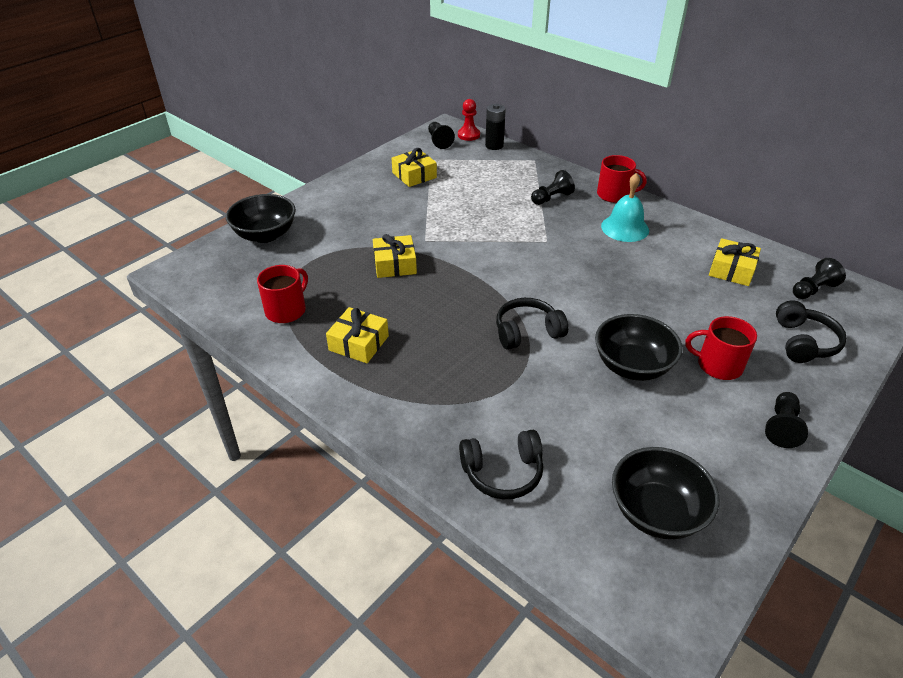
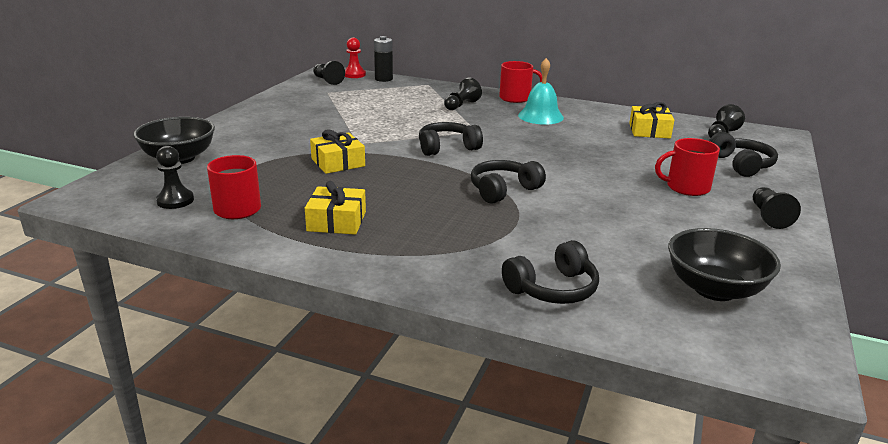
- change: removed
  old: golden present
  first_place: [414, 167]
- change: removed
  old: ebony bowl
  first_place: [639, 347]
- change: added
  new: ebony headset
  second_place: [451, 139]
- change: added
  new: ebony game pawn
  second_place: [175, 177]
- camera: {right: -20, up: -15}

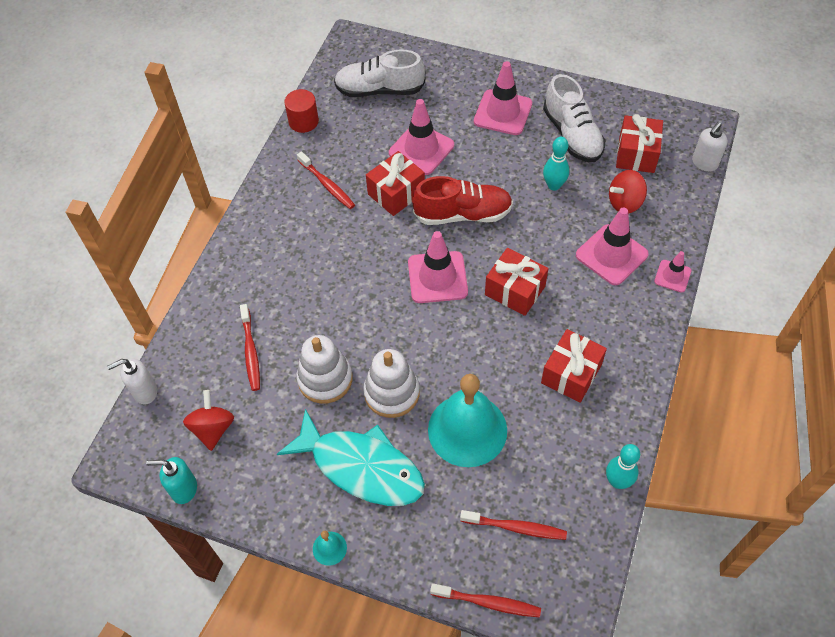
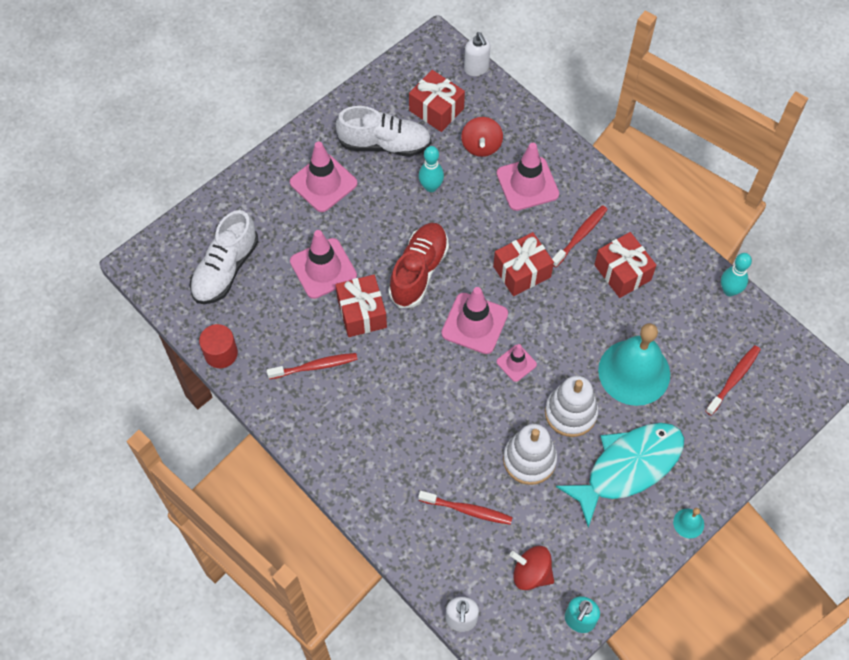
- change: moved
  old: rosy road cone
  first_place: [672, 272]
  second_place: [517, 363]
- change: moved
  old: red toothbrush
  first_place: [485, 600]
  second_place: [580, 236]
- camera: {right: -65, up: 5}

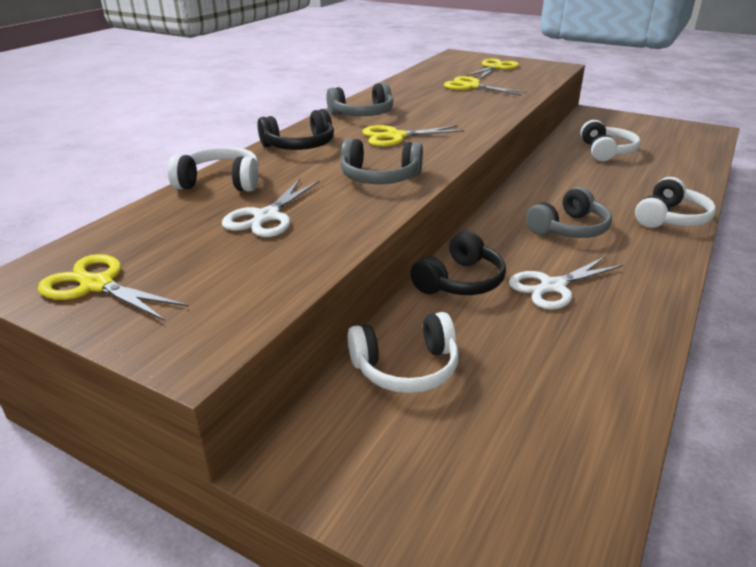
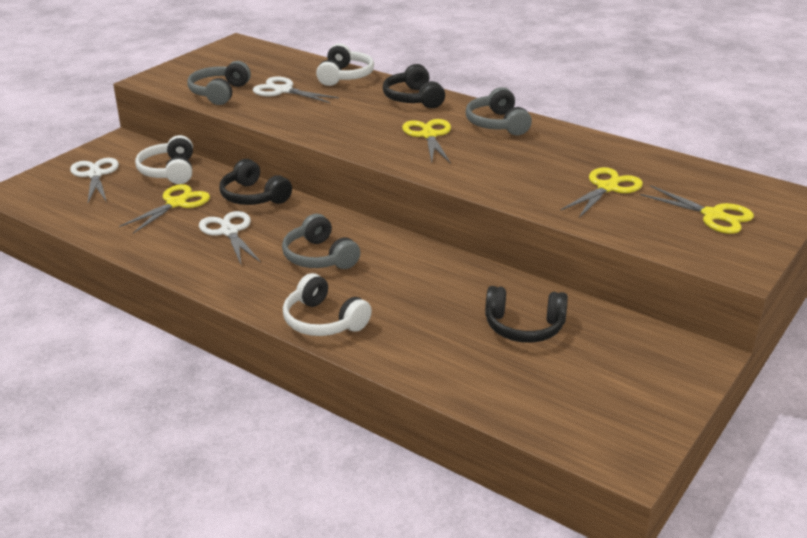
- change: recoloured
  old: snow-white headset
  new: ebony headset
  first_place: [611, 140]
  second_place: [526, 314]
- change: moved
  old: grey headset
  first_place: [382, 161]
  second_place: [219, 83]
- change: moved
  old: golden scissors
  first_place: [113, 287]
  second_place: [164, 209]
- change: added
  new: snow-white scissors
  second_place: [94, 180]
- camera: {right: 95, up: 0}

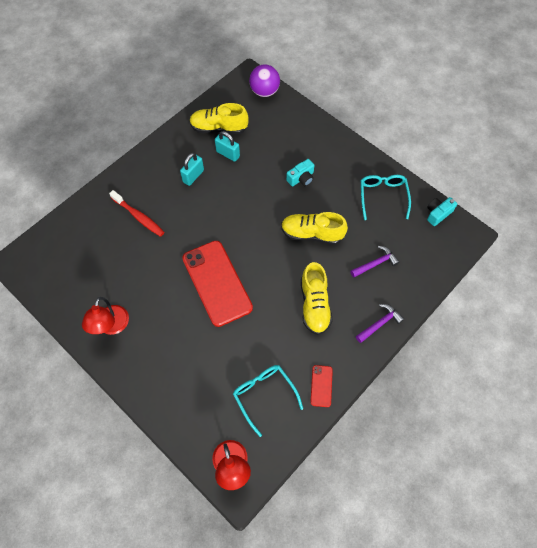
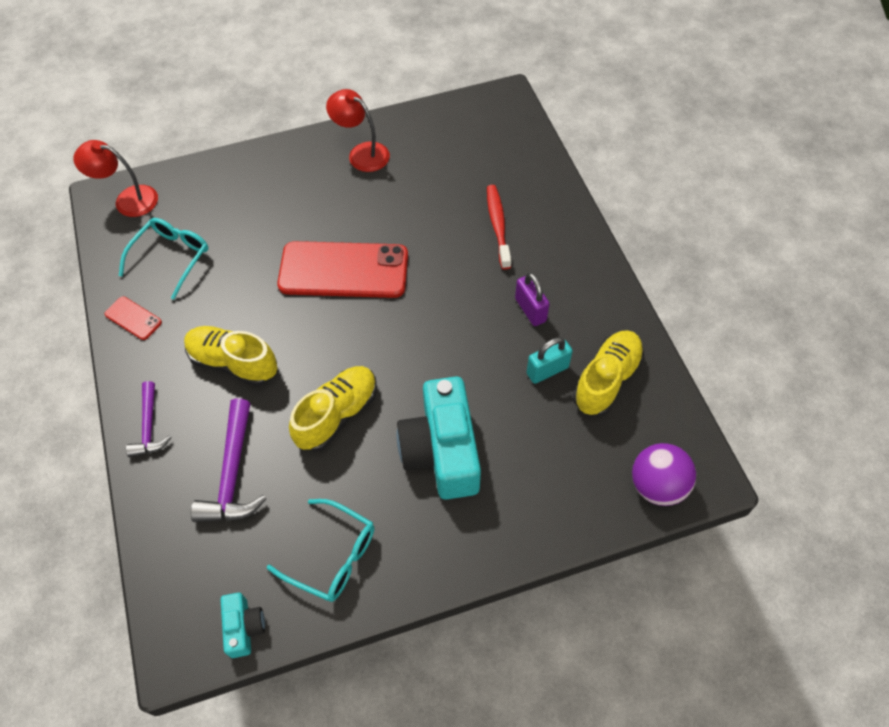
- change: recoloured
  old: aqua lock
  new: purple lock
  first_place: [192, 169]
  second_place: [532, 299]
- change: resized
  old: aqua compact camera
  first_place: [300, 172]
  second_place: [439, 438]
  factor: 2.11
- change: turned
  old: red toothbrush
  first_place: [136, 213]
  second_place: [499, 227]
  degrees: 105
- change: resized
  old: purple carpenter's hammer
  first_place: [374, 261]
  second_place: [228, 460]
  factor: 1.58
- change: turned
  old: aqua eyeglasses
  first_place: [268, 401]
  second_place: [164, 259]
  degrees: -60
- camera: {right: 120, up: -5}

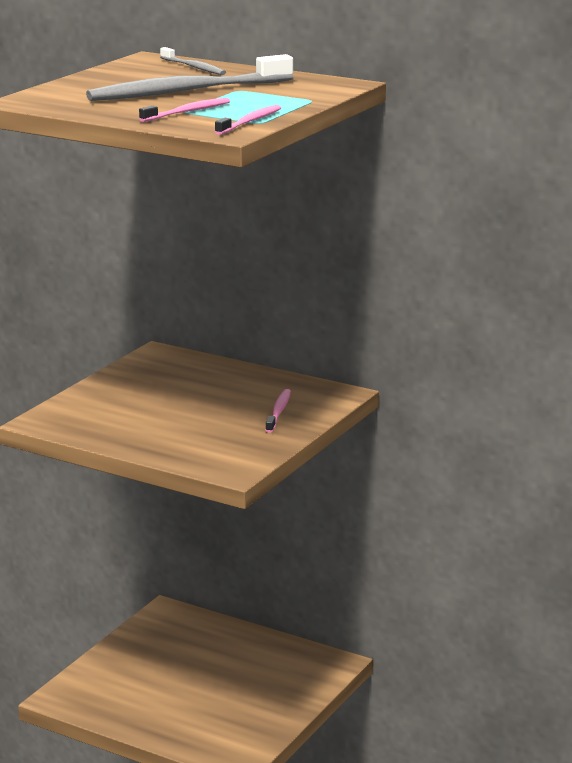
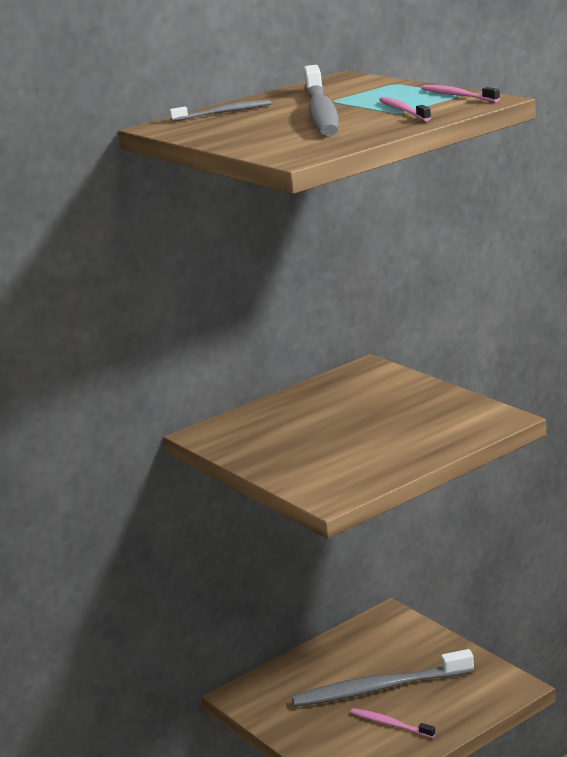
- change: moved
  old: rosy toothbrush
  first_place: [278, 411]
  second_place: [392, 723]
- change: added
  new: grey toothbrush
  second_place: [383, 678]
- camera: {right: -65, up: 0}

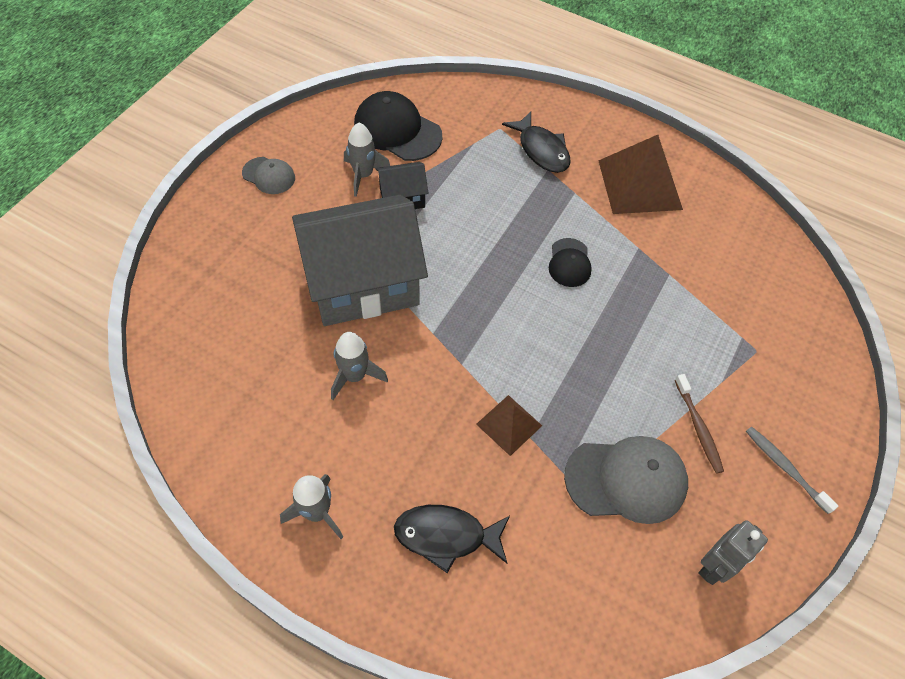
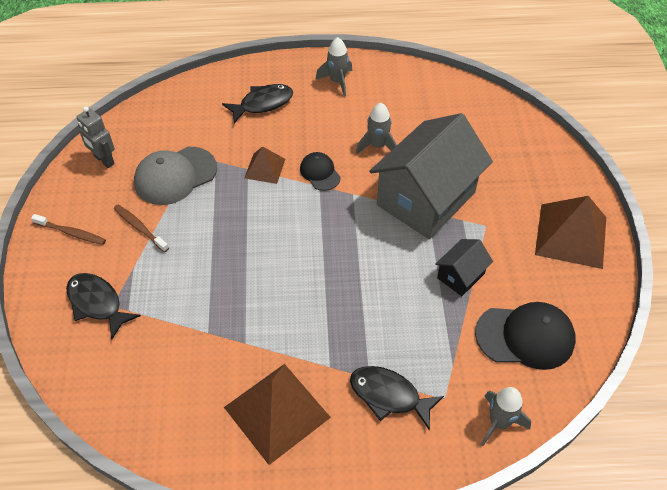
- change: moved
  old: grey rocket
  first_place: [367, 160]
  second_place: [506, 416]
- change: replaced
  old: grey baseball cap
  new: brown pyramid shape
  first_place: [268, 175]
  second_place: [570, 232]
- change: moved
  old: ebony baseball cap
  first_place: [570, 262]
  second_place: [320, 171]
- change: recoloured
  old: grey toothbrush
  new: brown toothbrush
  first_place: [792, 470]
  second_place: [68, 229]
- change: turned
  old: grey robot figure
  first_place: [733, 552]
  second_place: [96, 137]
  degrees: -60
- change: added
  new: ebony fish
  second_place: [103, 306]
- camera: {right: 150, up: -5}

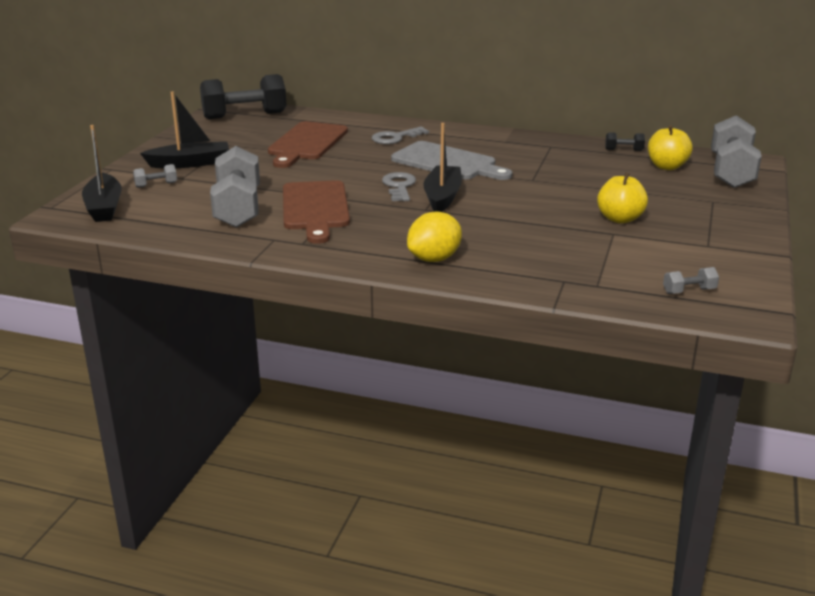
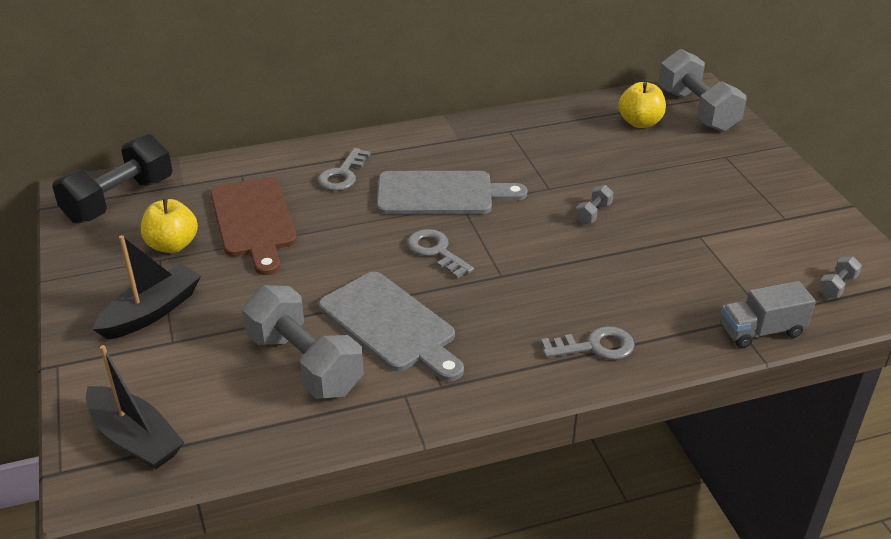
- change: removed
  old: ebony toy boat
  first_place: [442, 167]
- change: removed
  old: ebony free weight
  first_place: [625, 141]
- change: moved
  old: grey free weight
  first_place: [155, 176]
  second_place: [594, 204]
- change: moved
  old: golden apple fruit
  first_place: [622, 197]
  second_place: [169, 225]
- change: recoloured
  old: brown chopping board
  new: grey chopping board
  first_place: [316, 212]
  second_place: [391, 327]
- change: replaced
  old: golden citrus fruit
  new: grey door key
  first_place: [434, 236]
  second_place: [588, 343]
- change: added
  new: grey truck
  second_place: [768, 314]
- camera: {right: -35, up: 10}

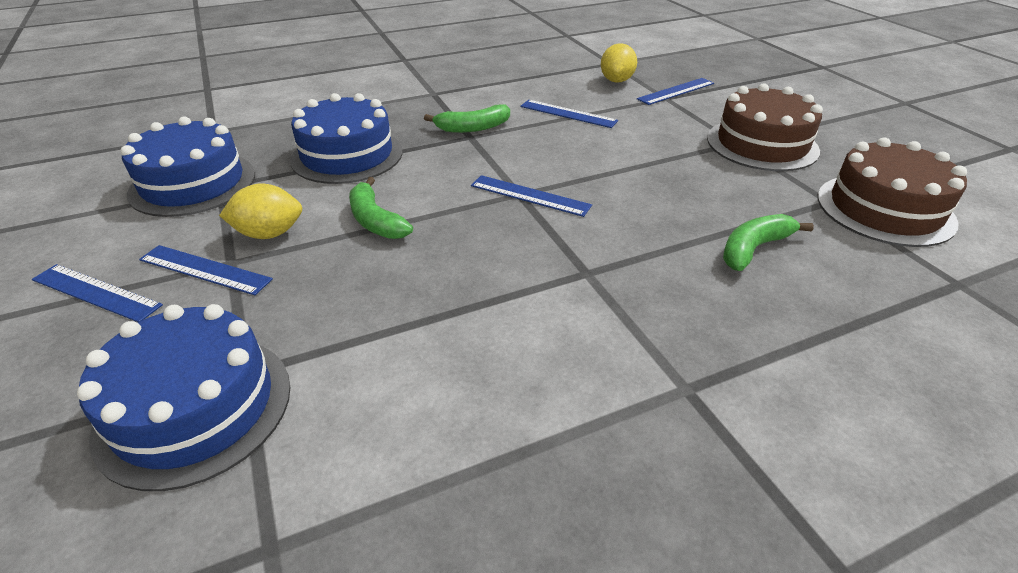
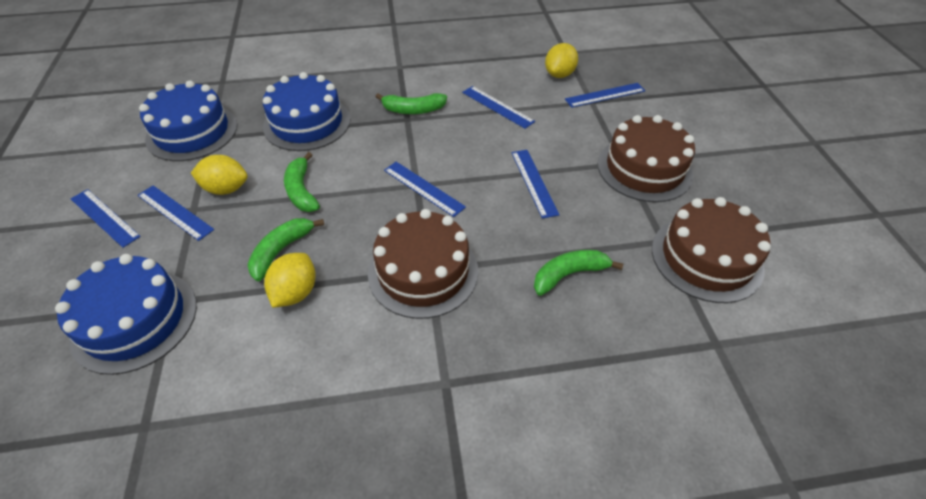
- change: added
  new: cobalt measuring stick
  second_place: [535, 184]
- change: added
  new: brown layer cake
  second_place: [423, 264]
- change: added
  new: leaf-green banana
  second_place: [285, 249]
- change: added
  new: golden citrus fruit
  second_place: [290, 280]
- camera: {right: 15, up: 10}

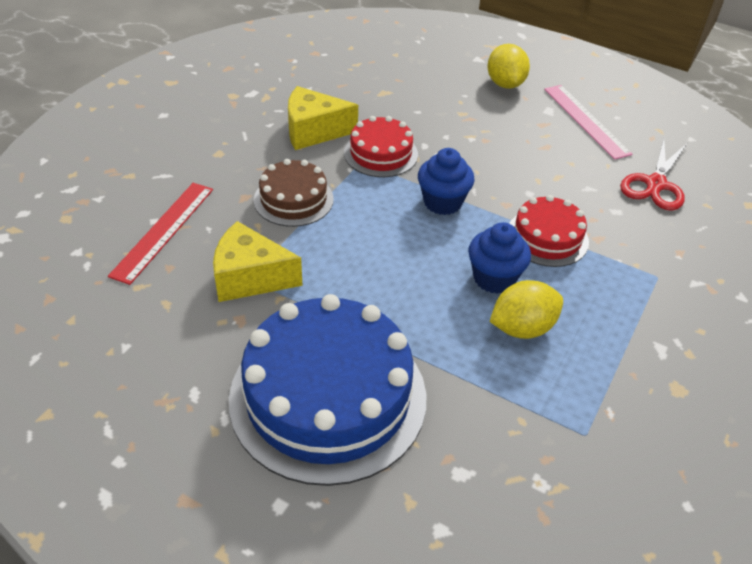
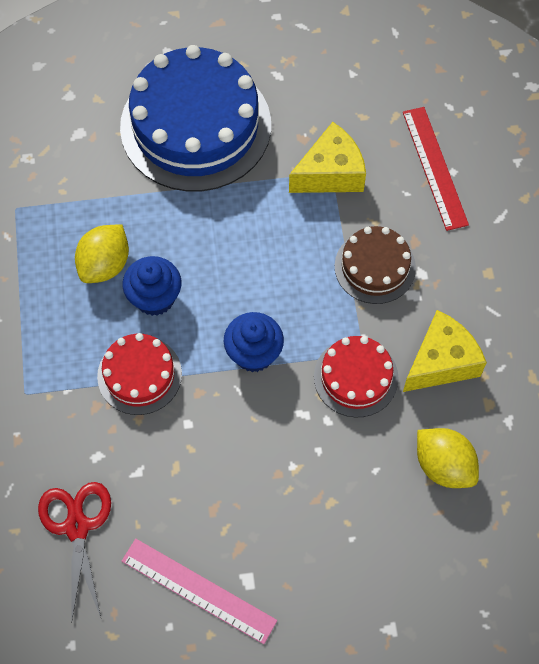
- change: moved
  old: golden citrus fruit
  first_place: [509, 66]
  second_place: [448, 458]
- camera: {right: 145, up: 20}

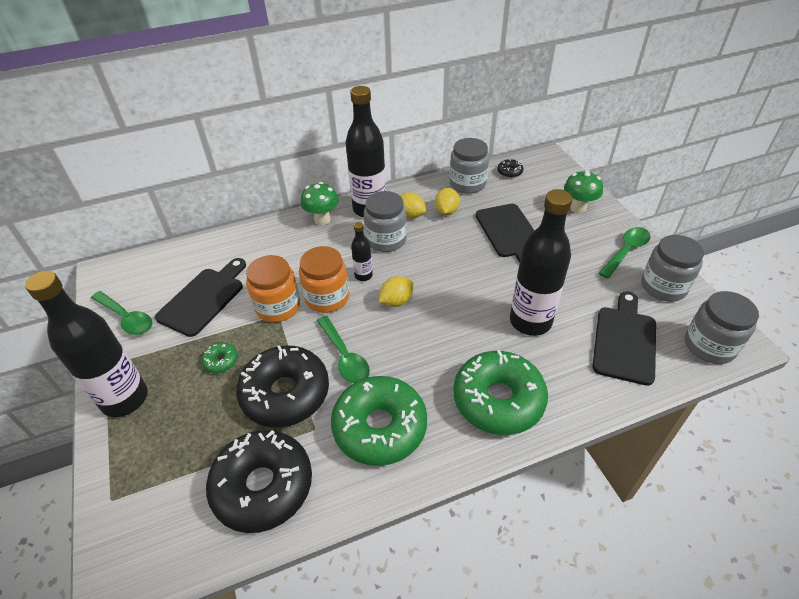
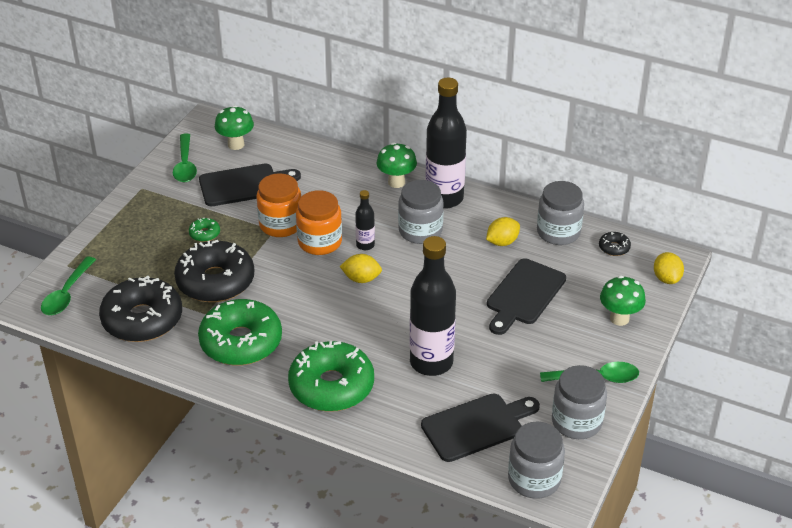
- change: moved
  old: golden citrus fruit
  first_place: [413, 205]
  second_place: [669, 268]
- change: removed
  old: ebony flask
  first_place: [86, 344]
- change: moved
  old: leaf-green spoon
  first_place: [343, 350]
  second_place: [68, 286]
- change: added
  new: leaf-green mushroom
  second_place: [234, 127]
- camera: {right: 45, up: -5}

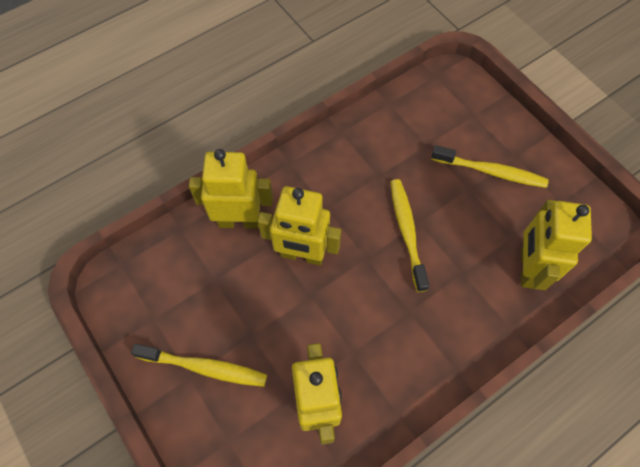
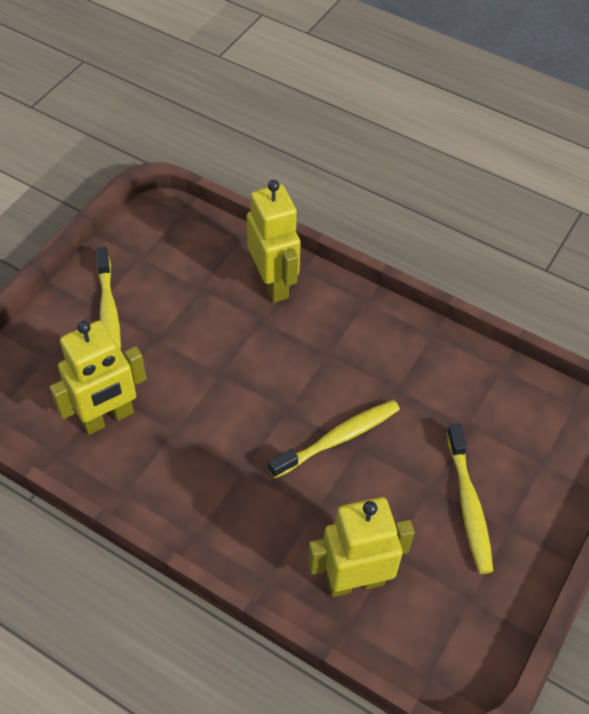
- change: removed
  old: golden robot figure
  first_place: [299, 226]
- camera: {right: 65, up: -10}

